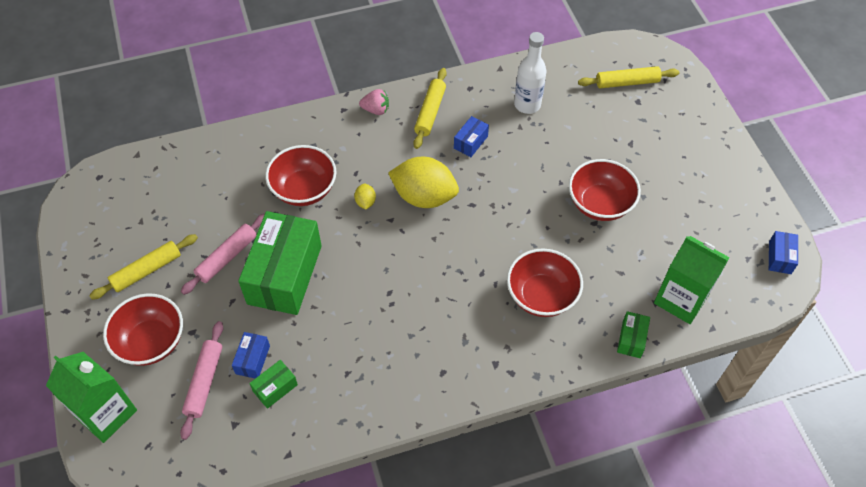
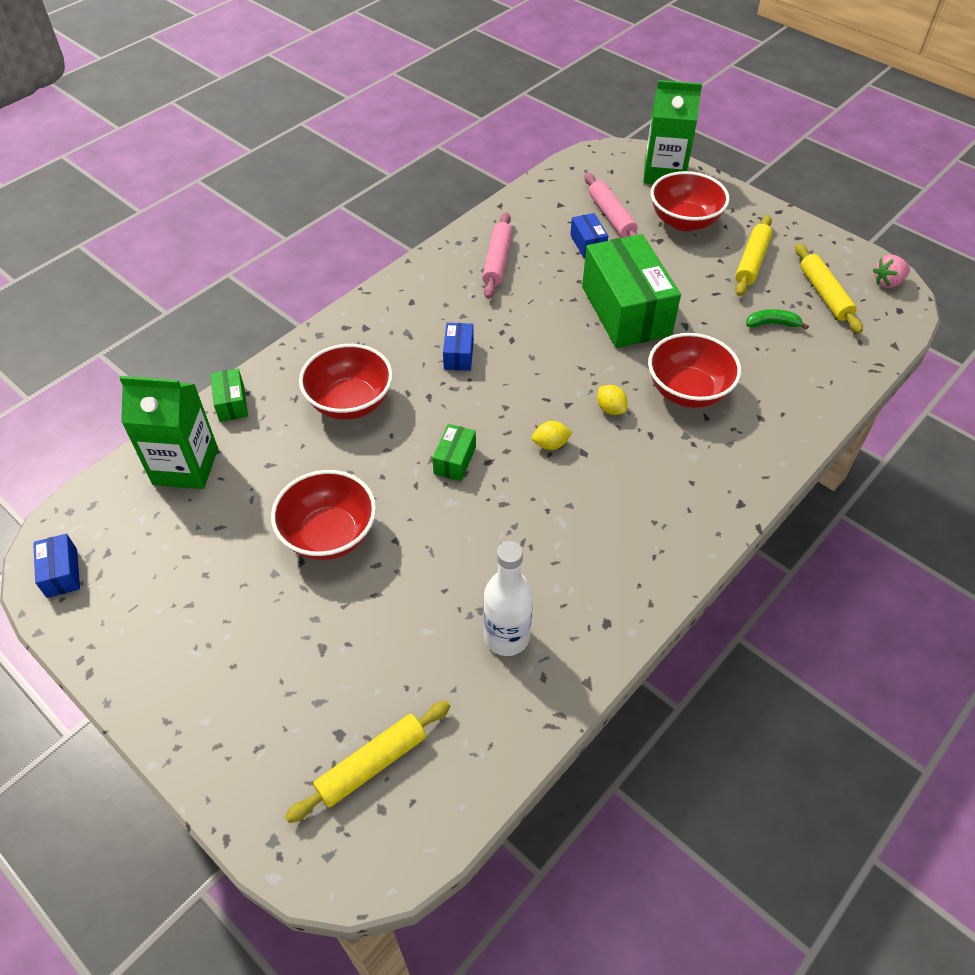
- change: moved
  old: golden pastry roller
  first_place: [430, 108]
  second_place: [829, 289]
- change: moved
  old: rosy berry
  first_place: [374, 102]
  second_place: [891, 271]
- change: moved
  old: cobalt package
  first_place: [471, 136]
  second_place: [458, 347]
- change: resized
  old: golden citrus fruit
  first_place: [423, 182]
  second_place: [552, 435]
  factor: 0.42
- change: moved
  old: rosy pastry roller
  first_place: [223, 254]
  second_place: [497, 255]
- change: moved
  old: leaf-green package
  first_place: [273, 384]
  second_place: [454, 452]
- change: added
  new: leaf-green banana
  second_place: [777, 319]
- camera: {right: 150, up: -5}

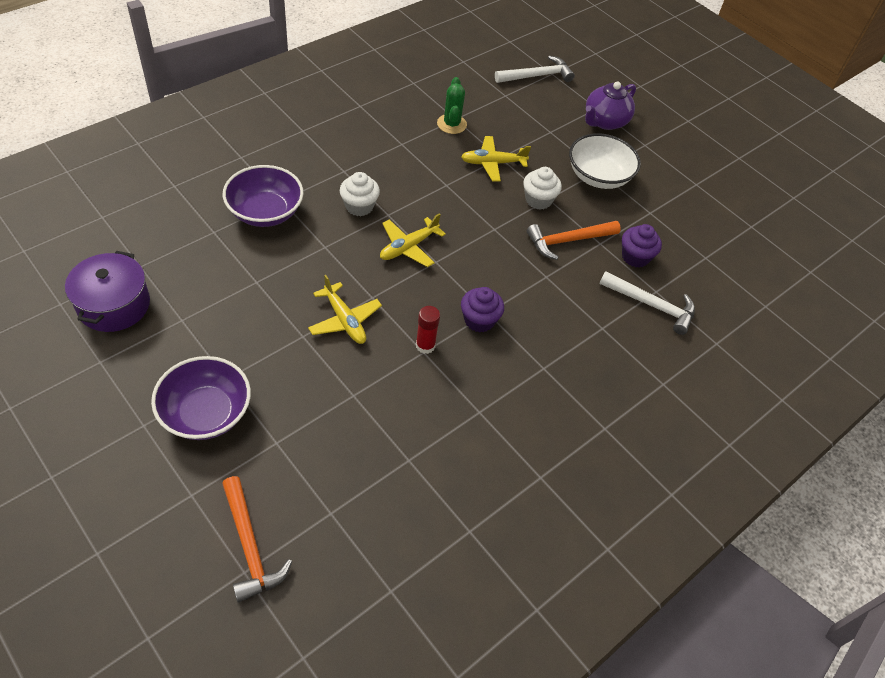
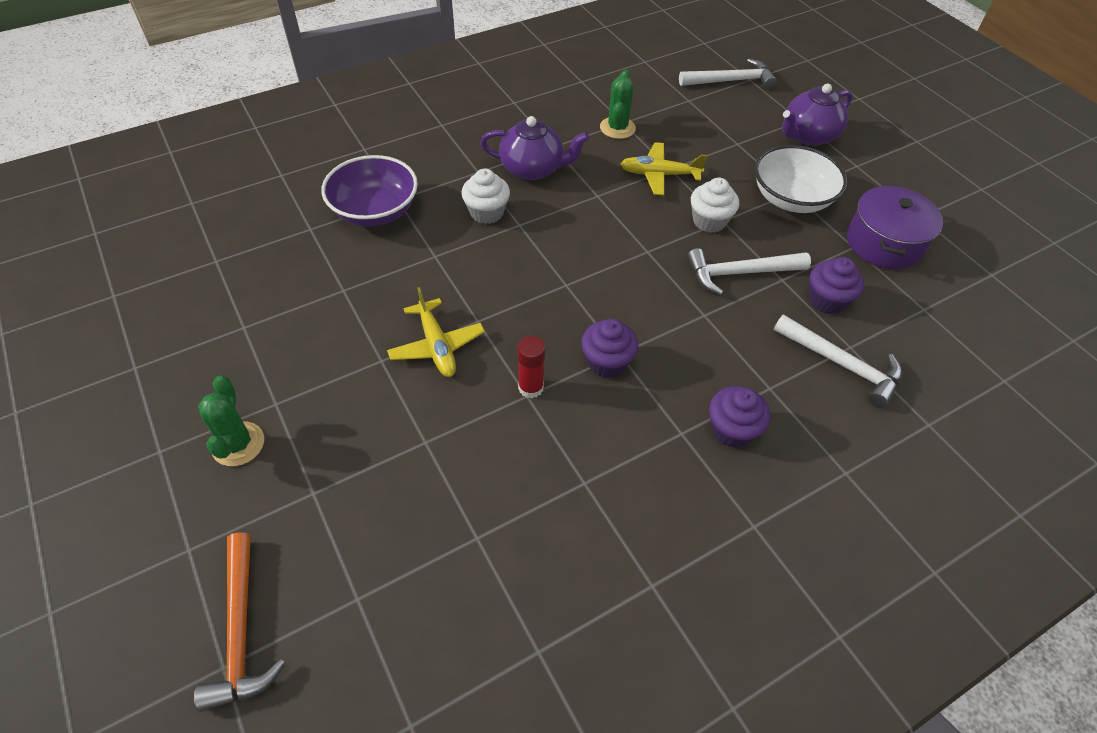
- change: removed
  old: golden plane
  first_place: [413, 240]
- change: recoloured
  old: orange carpenter's hammer
  new: snow-white carpenter's hammer
  first_place: [574, 240]
  second_place: [749, 271]
- change: moved
  old: purple cooking pot
  first_place: [107, 291]
  second_place: [895, 227]
- change: replaced
  old: purple bowl
  new: leaf-green prickly plant
  first_place: [201, 398]
  second_place: [231, 420]
- change: added
  new: purple china teapot
  second_place: [534, 148]
- change: added
  new: purple fairy cake
  second_place: [739, 417]
- camera: {right: 15, up: 0}

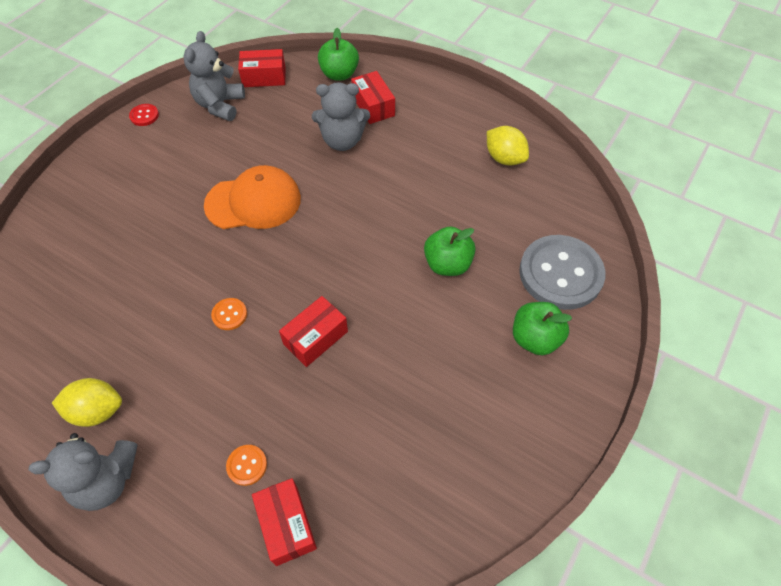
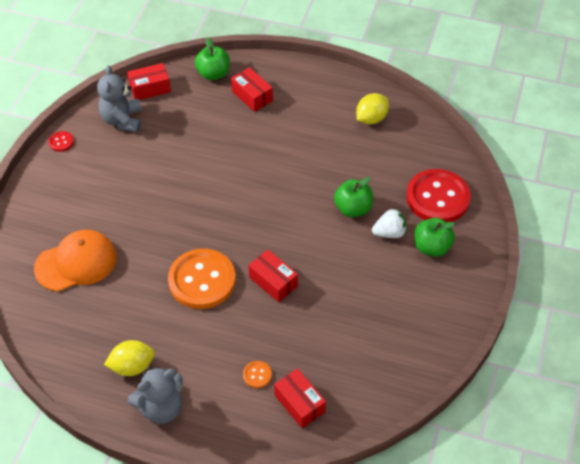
- change: removed
  old: grey stuffed bear
  first_place: [341, 116]
- change: turned
  old: golden citrus fruit
  first_place: [508, 146]
  second_place: [372, 109]
  degrees: -75
- change: moved
  old: orange baseball cap
  first_place: [252, 197]
  second_place: [75, 261]
- change: recoloured
  old: grey sewing button
  new: red sewing button
  first_place: [562, 272]
  second_place: [438, 195]
- change: turned
  old: red package
  first_place: [313, 331]
  second_place: [273, 276]
  degrees: -75
- change: resized
  old: orange sewing button
  first_place: [229, 314]
  second_place: [202, 279]
  factor: 2.47
- change: added
  new: snow-white berry
  second_place: [389, 223]
- camera: {right: -15, up: -5}

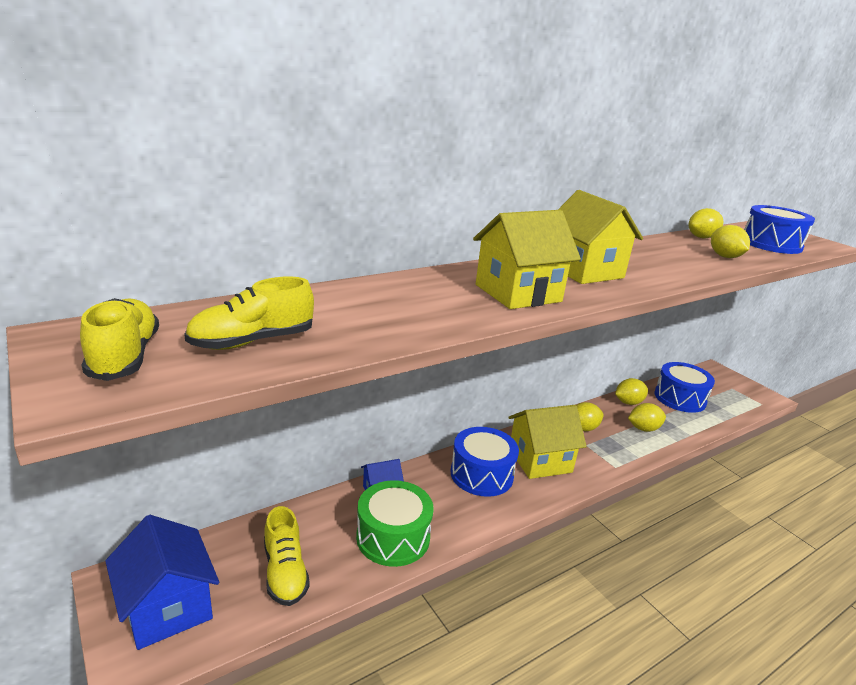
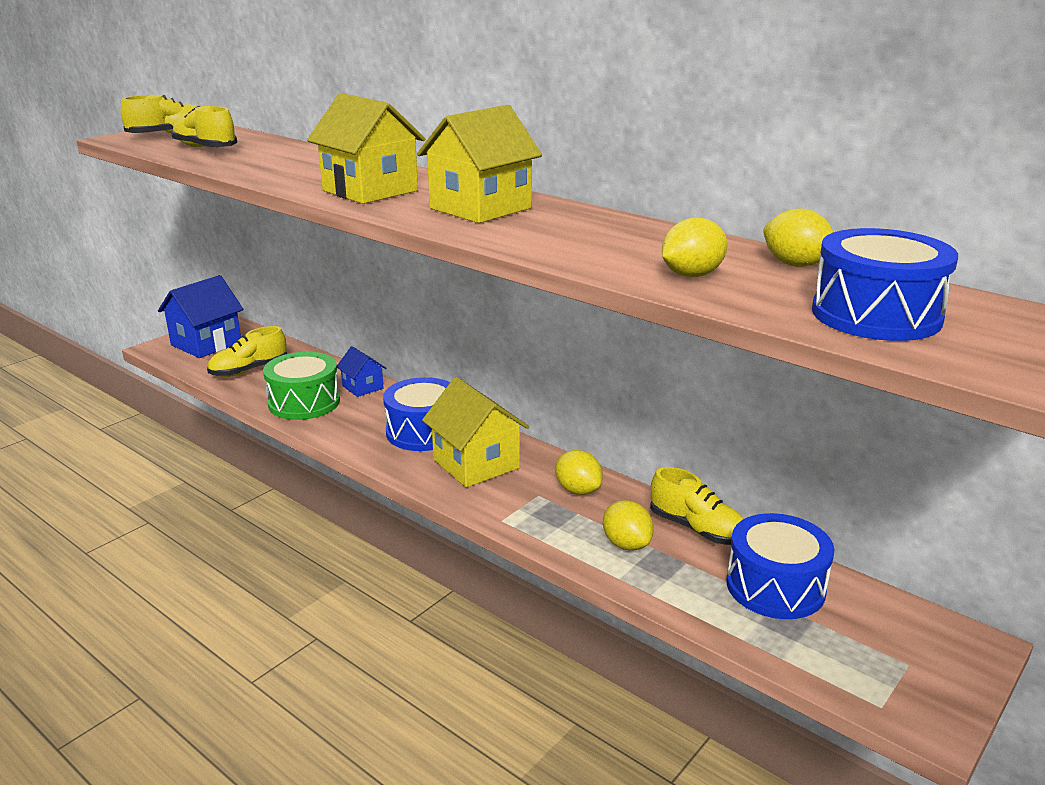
- change: replaced
  old: golden citrus fruit
  new: golden lace-up shoe
  first_place: [631, 391]
  second_place: [697, 506]
- camera: {right: 75, up: 0}

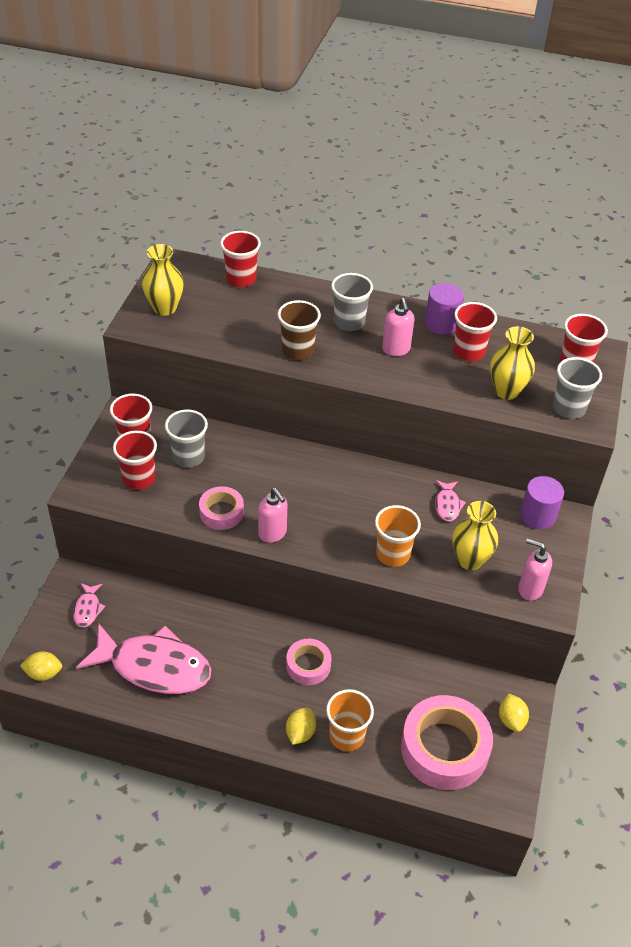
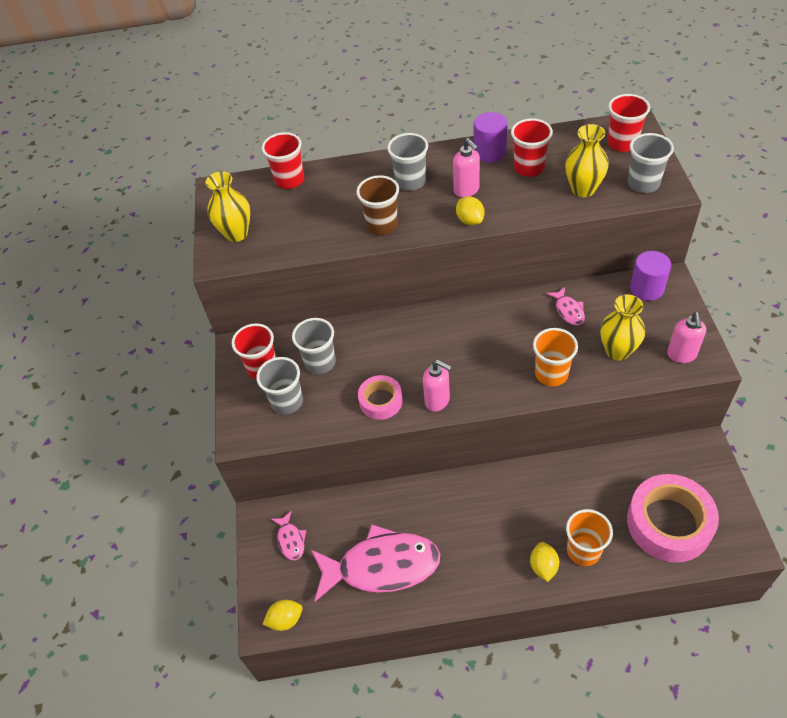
- change: recoloured
  old: red beaker
  new: grey beaker
  first_place: [135, 460]
  second_place: [279, 385]
- change: turned
  old: rosy soap dispenser
  first_place: [535, 569]
  second_place: [686, 337]
  degrees: -90
- change: removed
  old: rosy tape
  first_place: [309, 662]
- change: moved
  old: golden citrus fruit
  first_place: [514, 713]
  second_place: [470, 210]
- camera: {right: -15, up: 5}

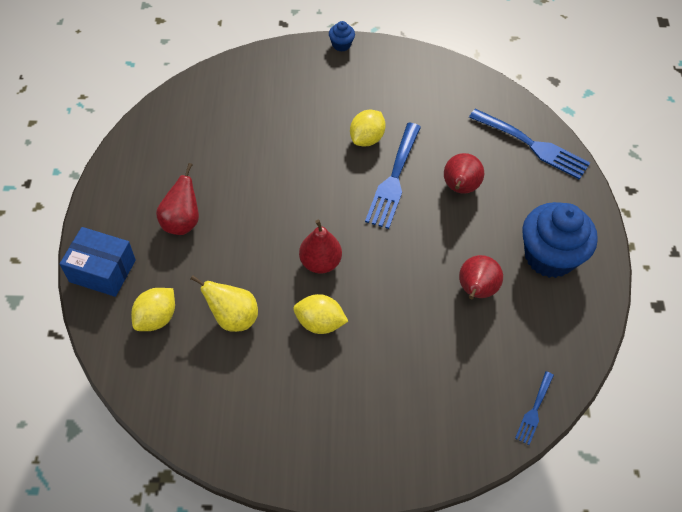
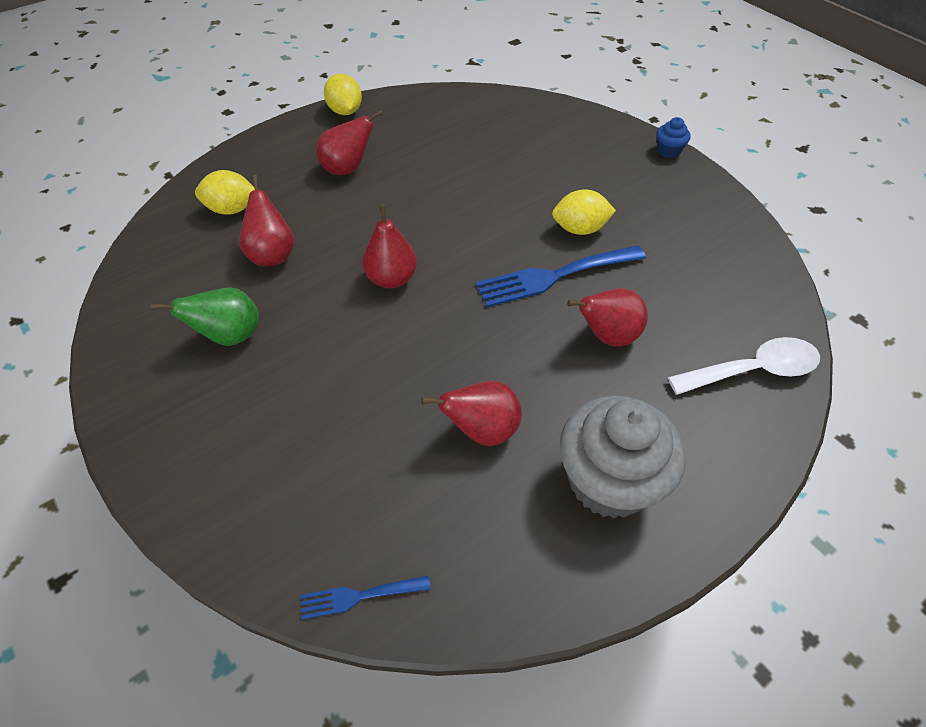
- change: replaced
  old: cobalt dinner fork
  new: snow-white spoon
  first_place: [529, 144]
  second_place: [744, 366]
- change: recoloured
  old: cobalt fairy cake
  new: grey fairy cake
  first_place: [560, 240]
  second_place: [622, 457]
- change: removed
  old: cobalt package
  first_place: [98, 262]
- change: recoloured
  old: golden pear
  new: red pear
  first_place: [224, 303]
  second_place: [266, 220]
- change: moved
  old: golden citrus fruit
  first_place: [320, 314]
  second_place: [343, 94]
- change: added
  new: leaf-green pear
  second_place: [204, 316]
- camera: {right: 55, up: -5}

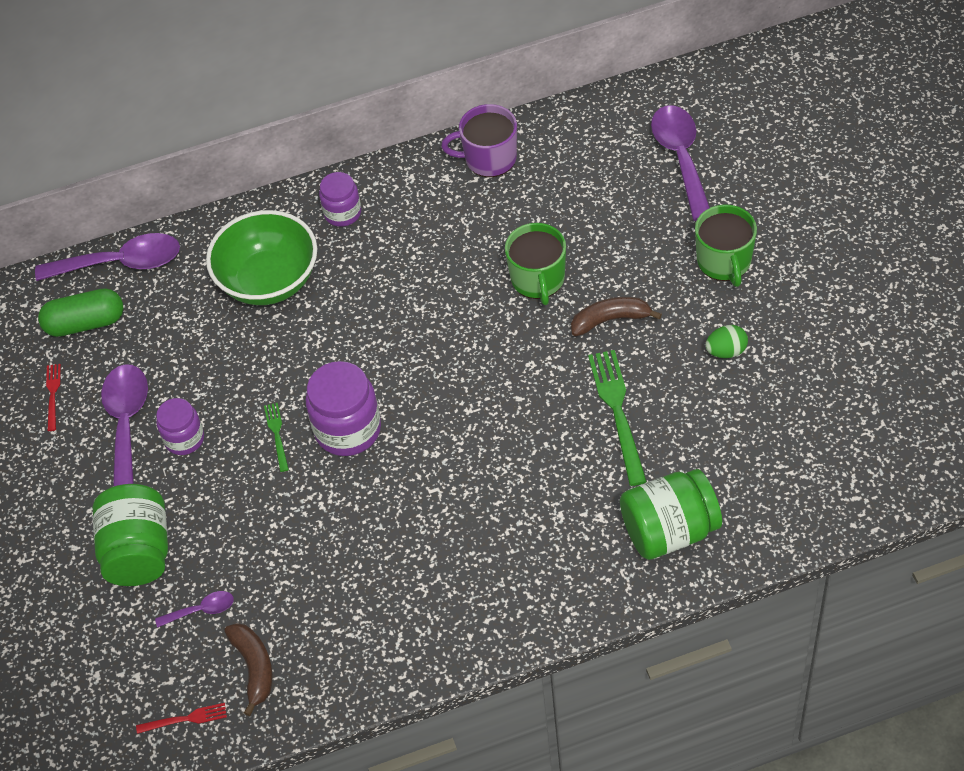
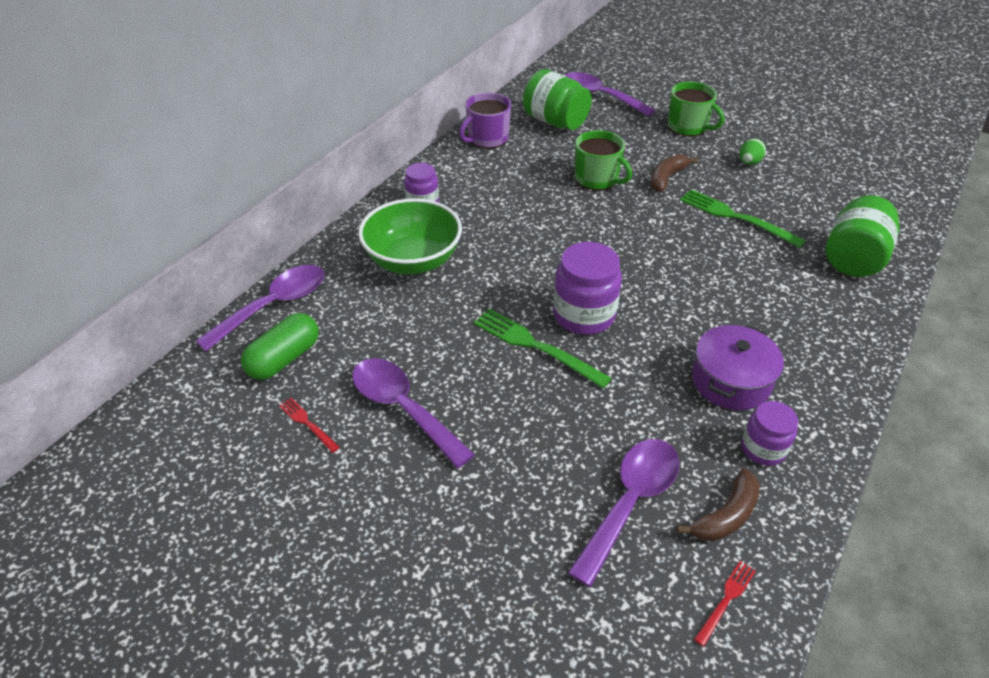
- change: moved
  old: purple jam jar
  first_place: [180, 426]
  second_place: [769, 433]
- change: resized
  old: leaf-green dinner fork
  first_place: [276, 437]
  second_place: [543, 348]
  factor: 1.94
- change: moved
  old: leaf-green jam jar
  first_place: [130, 535]
  second_place: [557, 99]
- change: resized
  old: purple spoon
  first_place: [194, 609]
  second_place: [624, 513]
  factor: 2.08
- change: turned
  old: brown banana
  first_place: [248, 669]
  second_place: [718, 505]
  degrees: 105
- change: added
  new: purple cooking pot
  second_place: [738, 367]
- camera: {right: -45, up: -10}

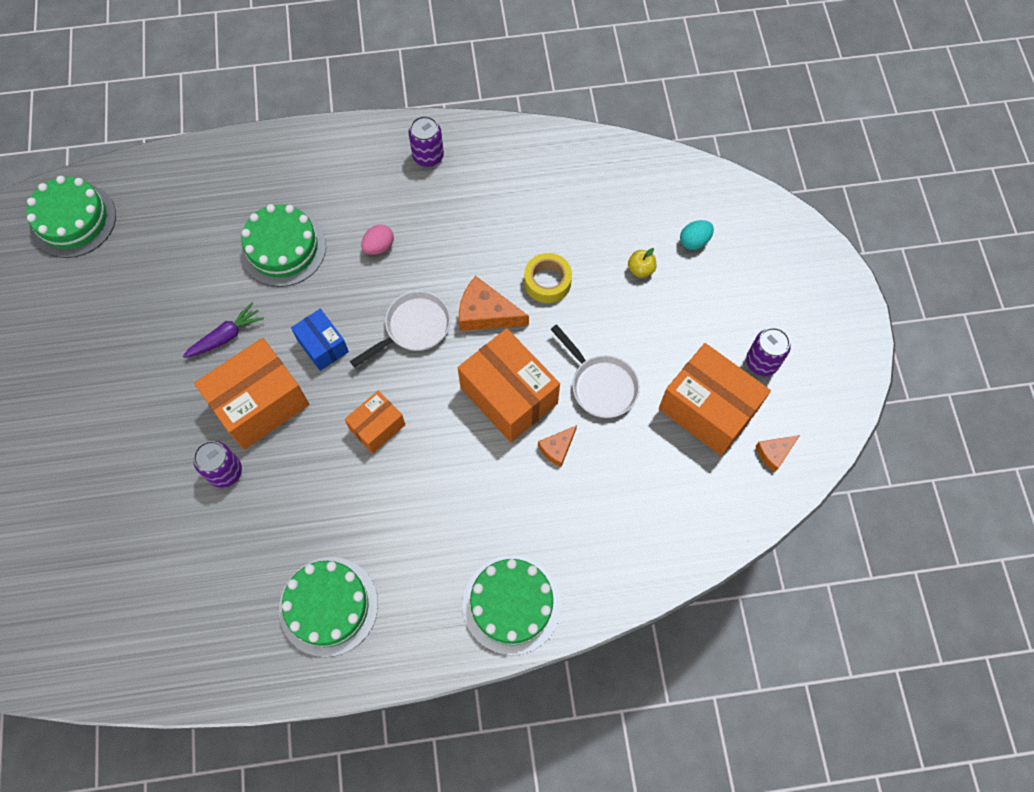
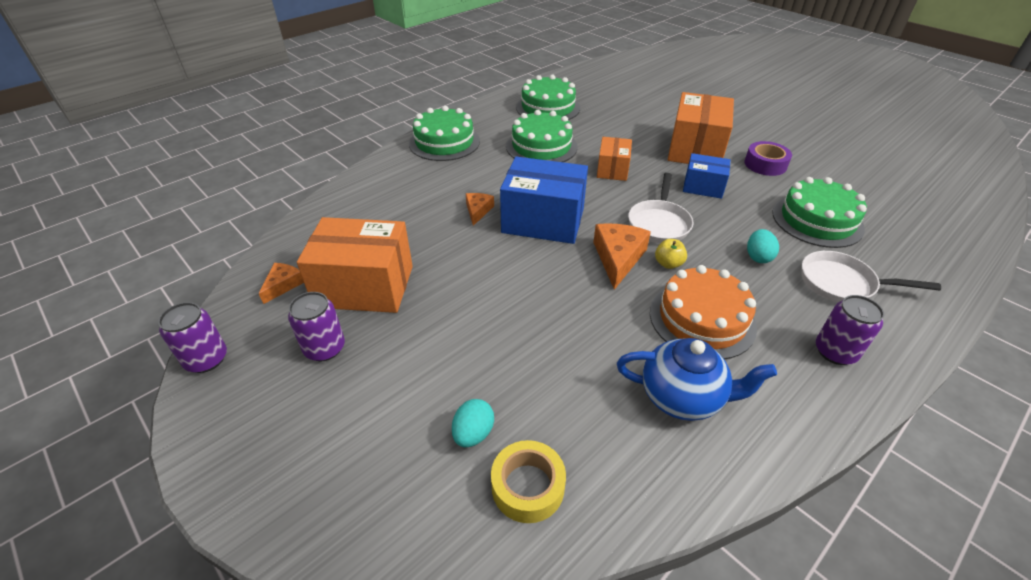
- change: moved
  old: leaf-green layer cake
  first_place: [71, 217]
  second_place: [542, 136]
- change: recoloured
  old: rosy egg
  new: aqua egg
  first_place: [377, 240]
  second_place: [763, 246]
- change: moved
  old: golden apple fruit
  first_place: [642, 263]
  second_place: [671, 254]
- change: moved
  old: golden tape
  first_place: [548, 278]
  second_place: [528, 481]
- change: turned
  old: orange cheese wedge
  first_place: [494, 303]
  second_place: [622, 256]
  degrees: -60
- change: replaced
  old: purple root vegetable
  new: purple tape
  first_place: [223, 330]
  second_place: [768, 158]
- change: moved
  old: snow-white frying pan
  first_place: [595, 371]
  second_place: [871, 276]
- change: recoloured
  old: orange package
  new: cobalt package
  first_place: [509, 385]
  second_place: [544, 200]
- change: moved
  old: purple soda can
  first_place: [217, 464]
  second_place: [192, 337]
- change: added
  new: orange layer cake
  second_place: [703, 312]
- change: added
  new: cobalt china teapot
  second_place: [697, 379]
- camera: {right: 145, up: -25}

